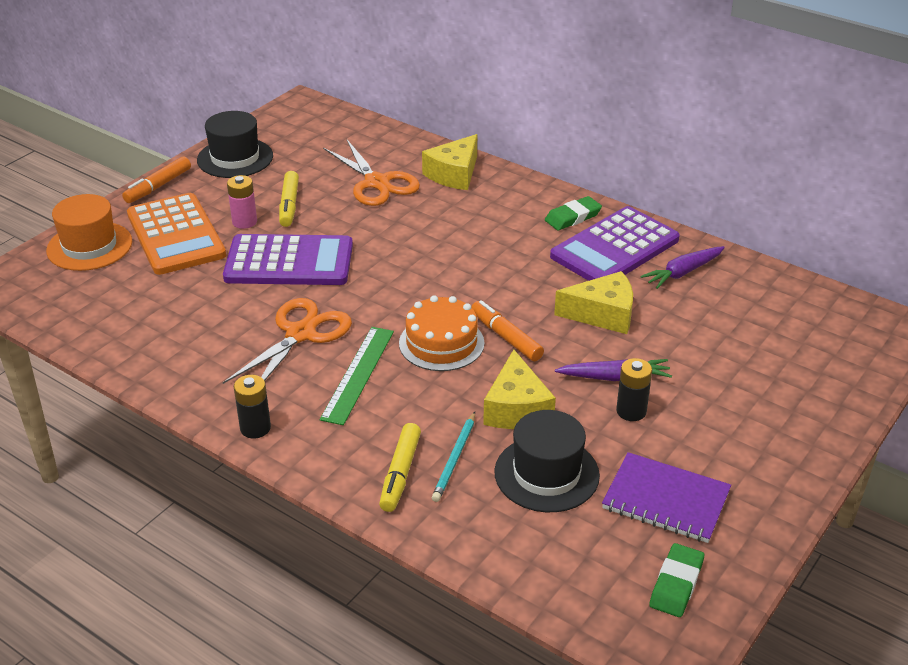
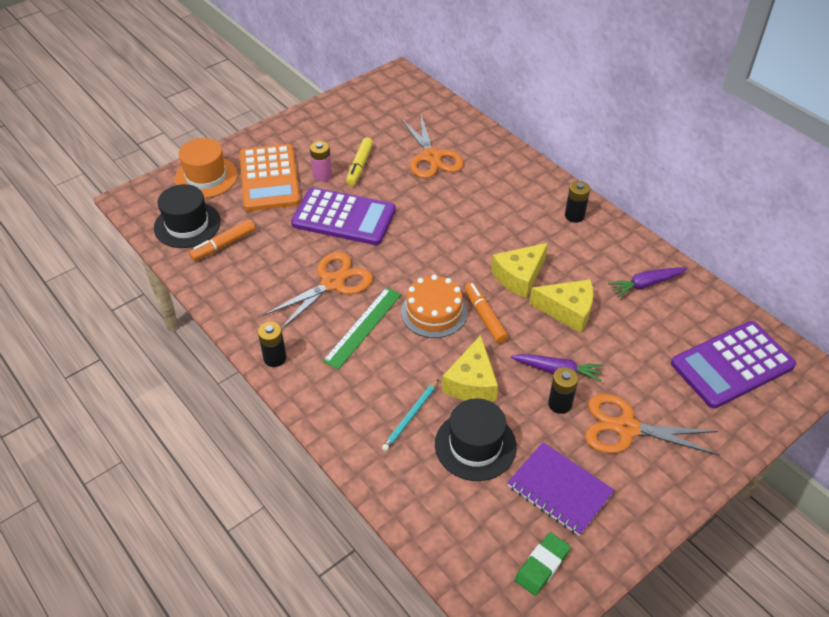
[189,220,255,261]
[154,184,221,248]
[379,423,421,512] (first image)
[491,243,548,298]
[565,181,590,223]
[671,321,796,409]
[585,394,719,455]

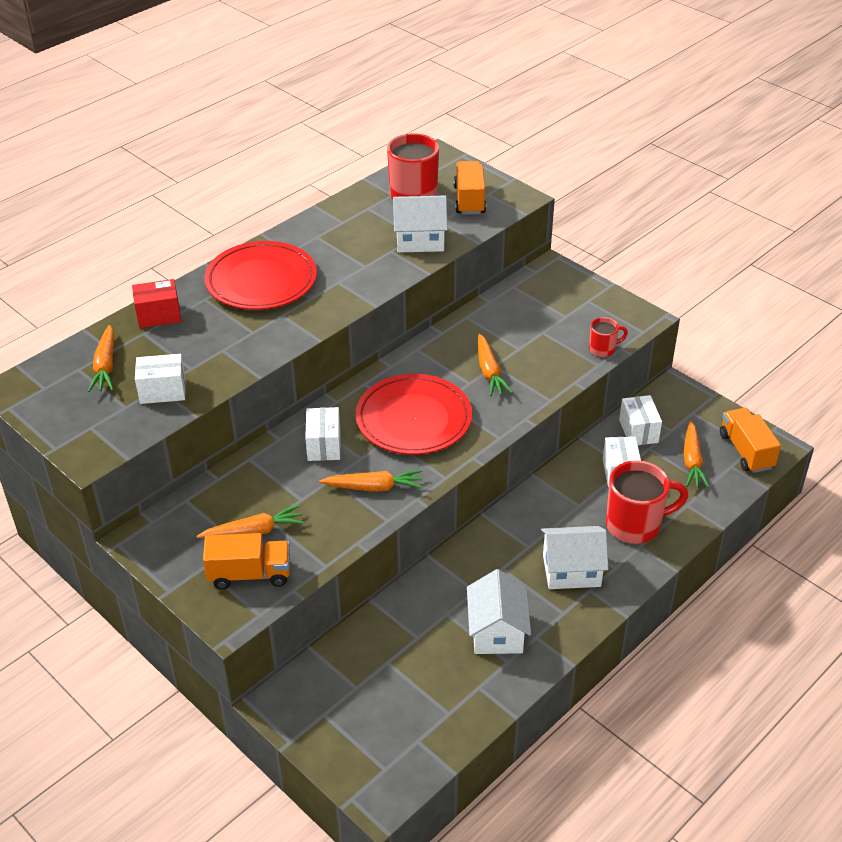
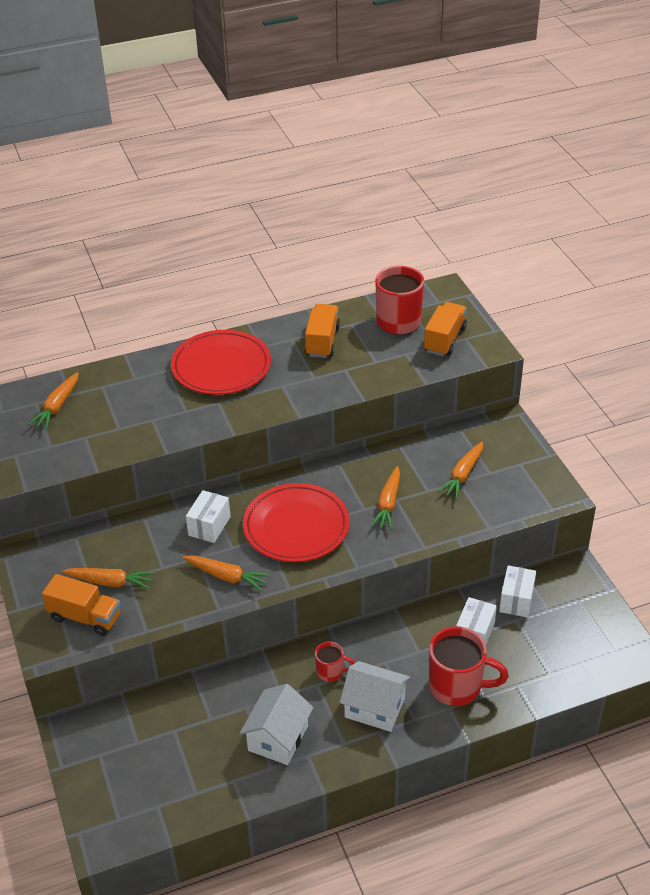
[132,279,181,328] (first image)
[135,354,186,404] (first image)
[393,196,448,253] (first image)
[315,642,355,682]
[438,442,483,499]
[305,304,340,358]

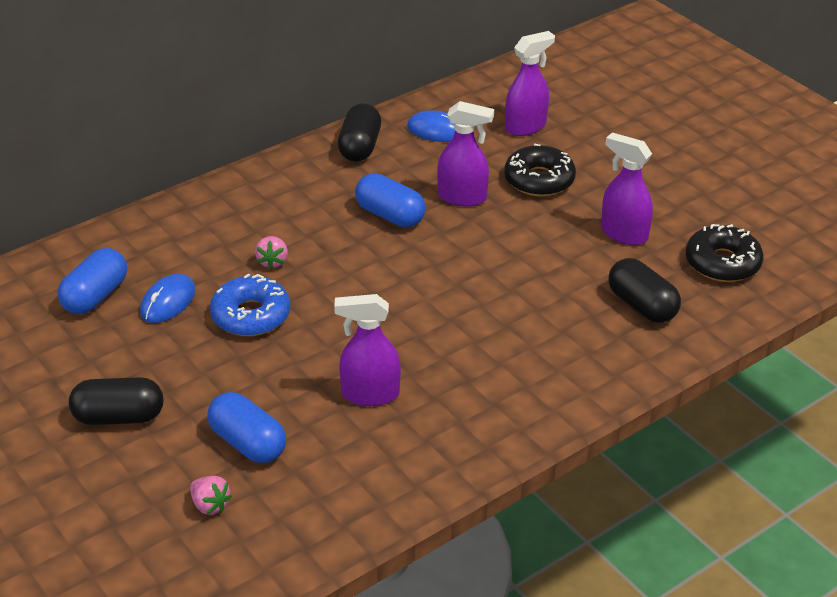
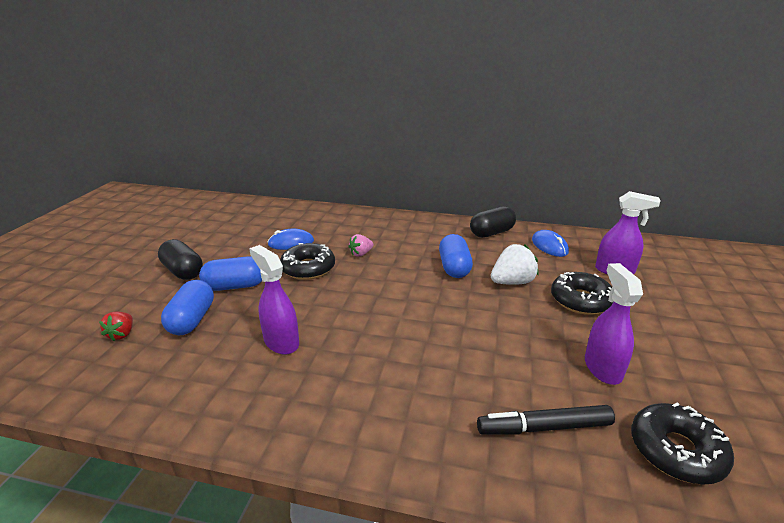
[199,256,262,291]
[99,312,133,341]
[280,243,335,280]
[491,244,539,285]
[477,405,615,435]

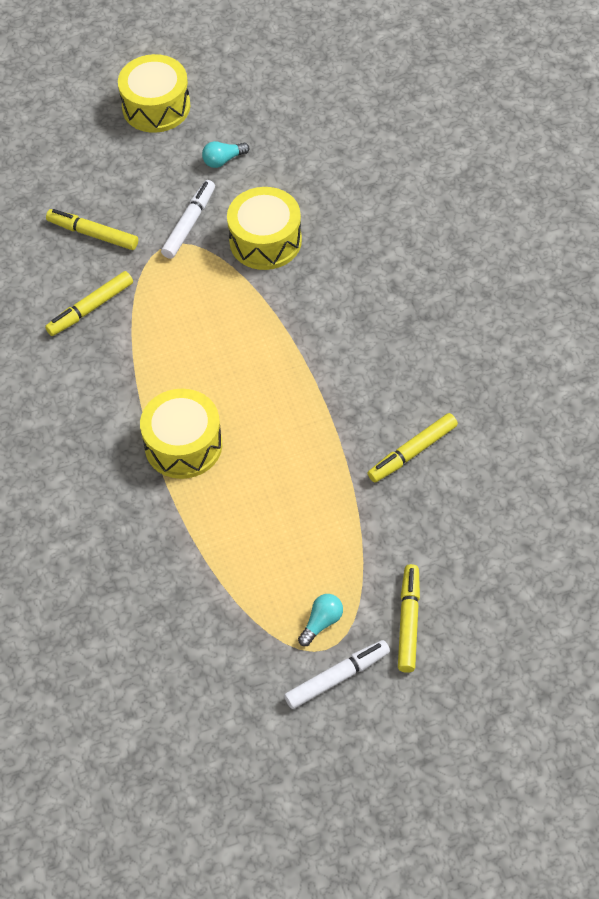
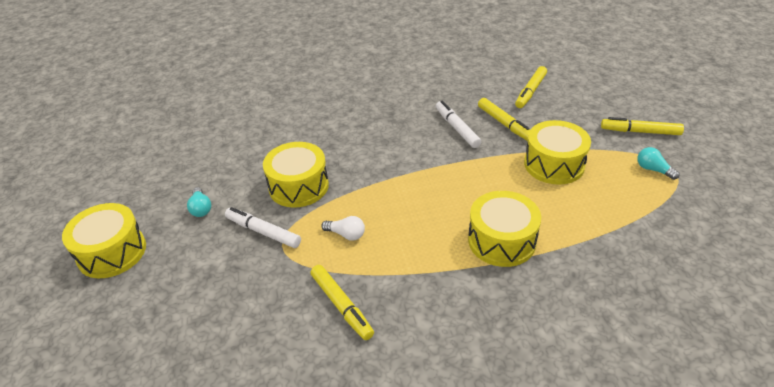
[515,66,547,108]
[436,101,481,148]
[321,216,365,241]
[524,120,591,185]

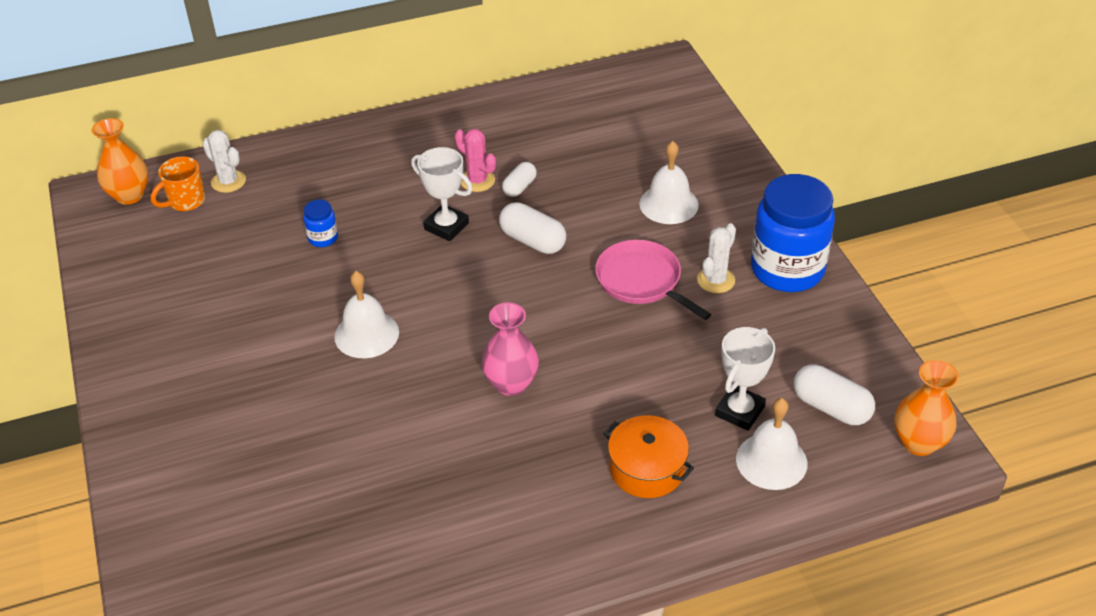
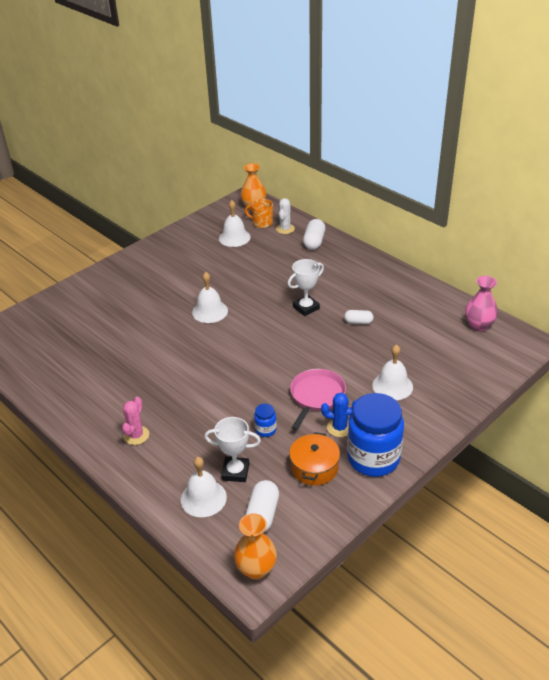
[254,404,277,437]
[288,259,324,316]
[122,397,149,445]
[465,276,498,331]
[303,219,326,250]
[289,432,340,486]
[321,393,357,437]
[219,200,251,247]

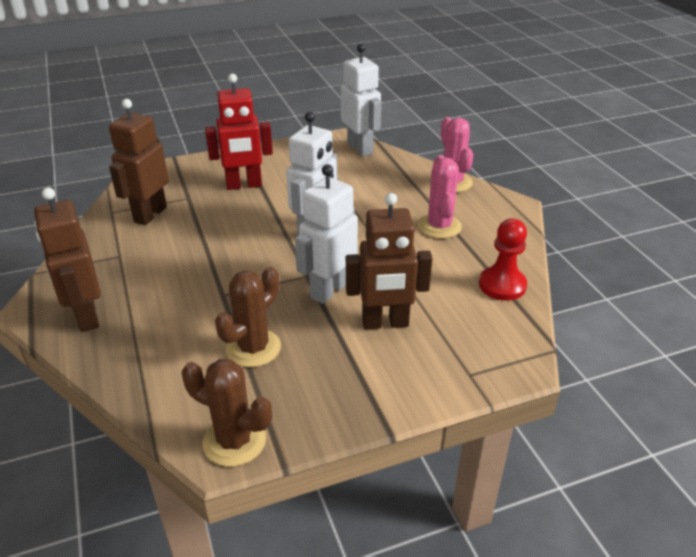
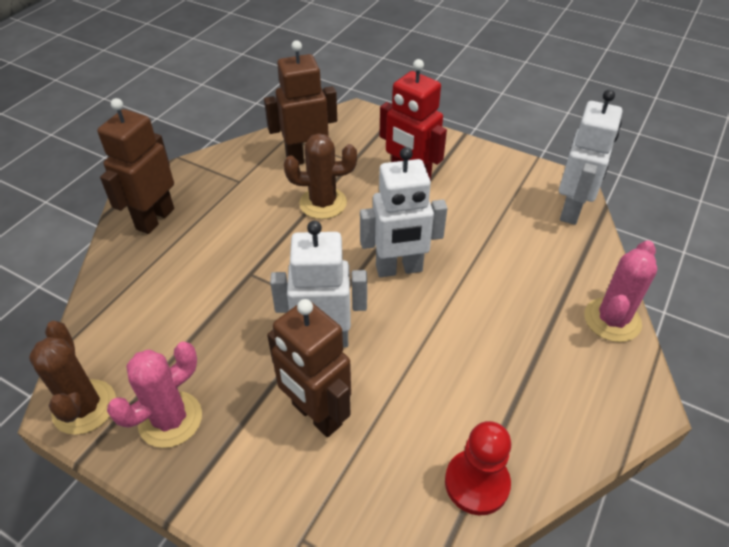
[284,133,357,219]
[107,342,202,448]

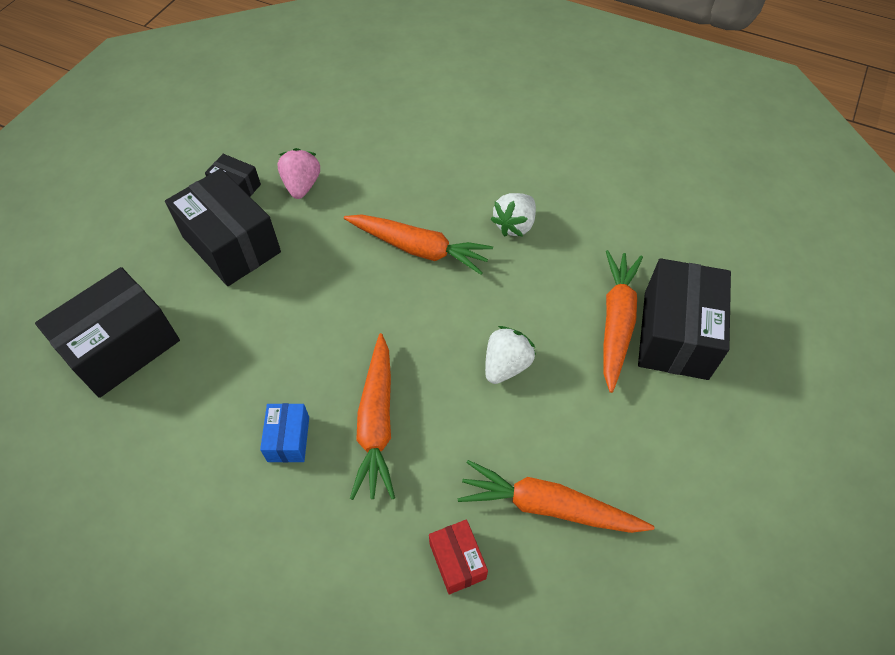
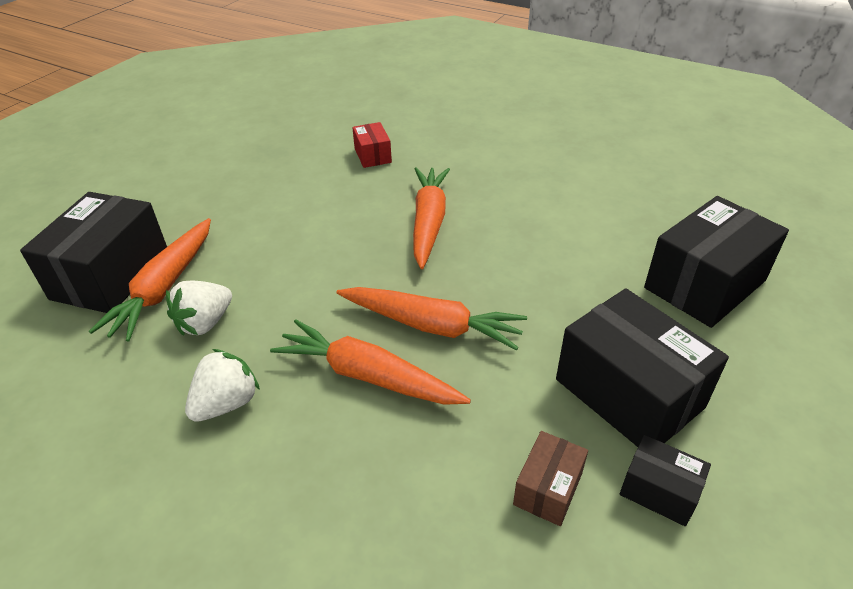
[260,403,309,462] (first image)
[513,431,588,526]
[336,287,527,350]
[166,281,232,336]

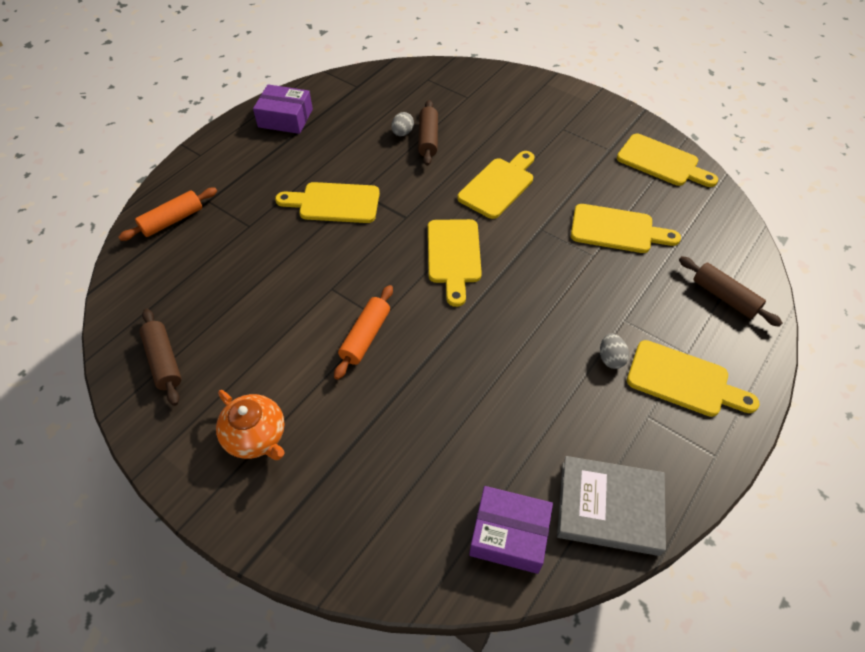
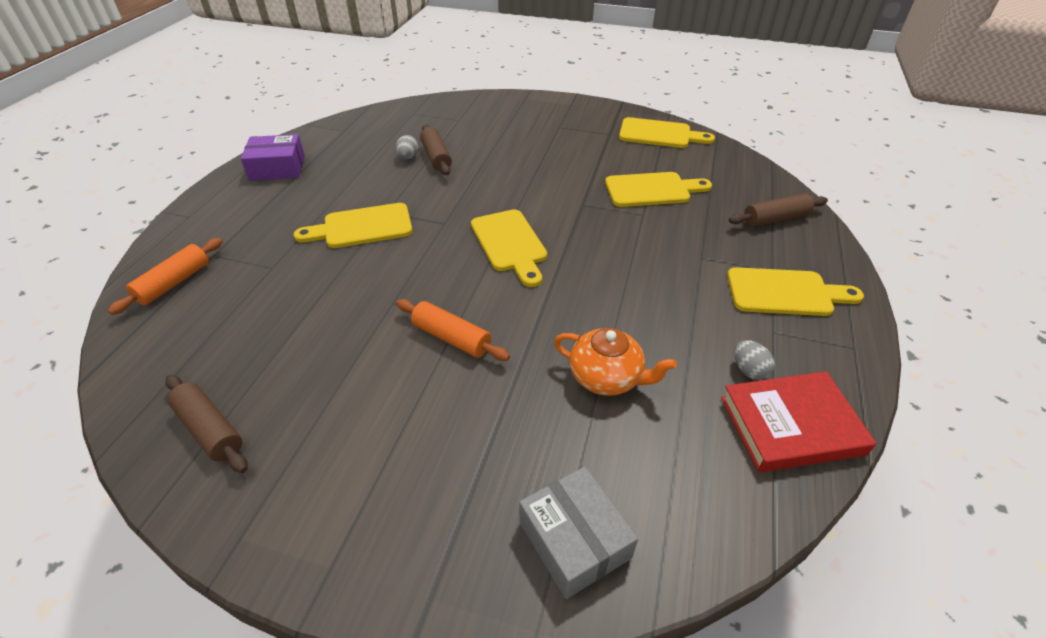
[554,328,677,396]
[396,299,510,361]
[457,151,534,219] (first image)
[469,486,553,574] (first image)
[721,371,876,472]
[734,340,775,380]
[729,193,828,227]
[519,466,638,599]

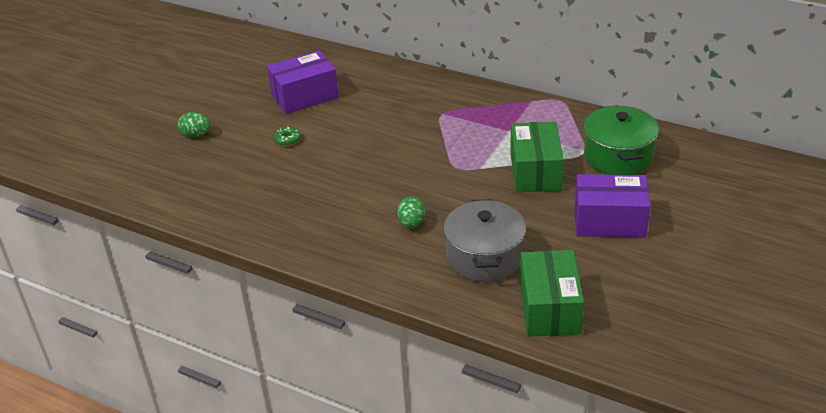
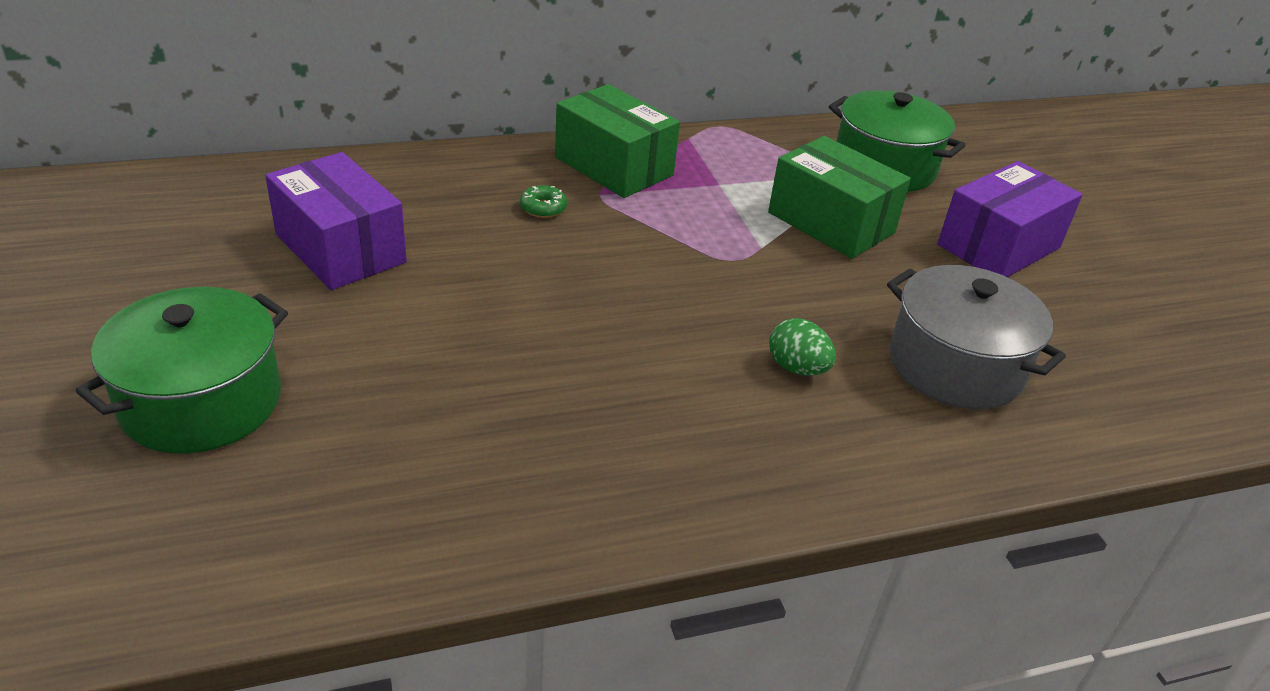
[75,287,288,454]
[265,152,407,290]
[520,185,567,218]
[555,84,680,198]

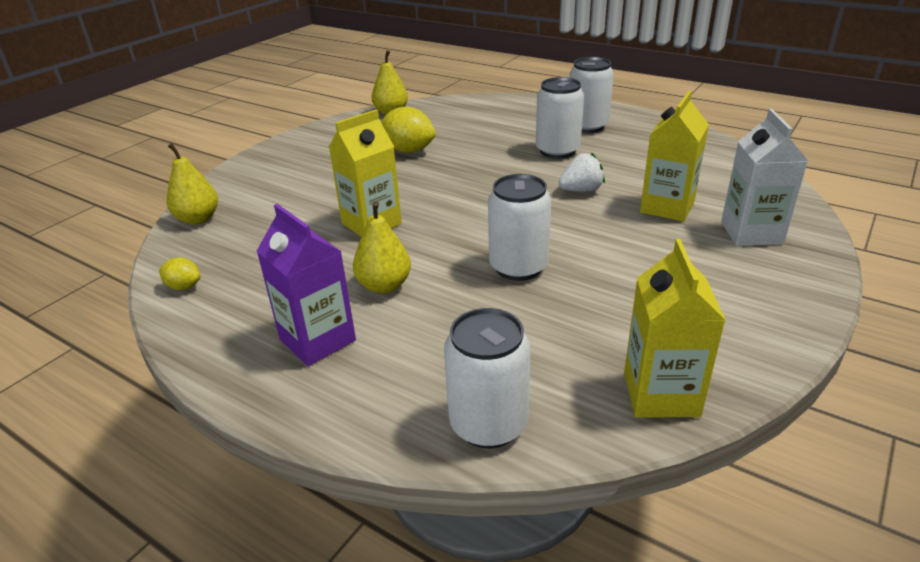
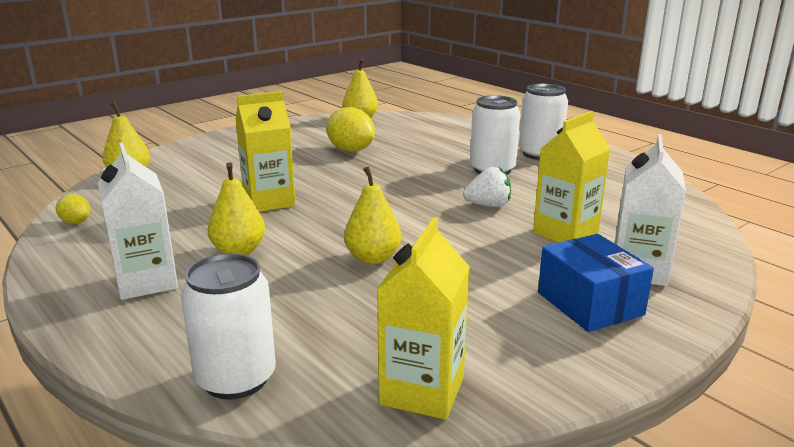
[98,142,178,300]
[344,166,401,264]
[538,234,654,332]

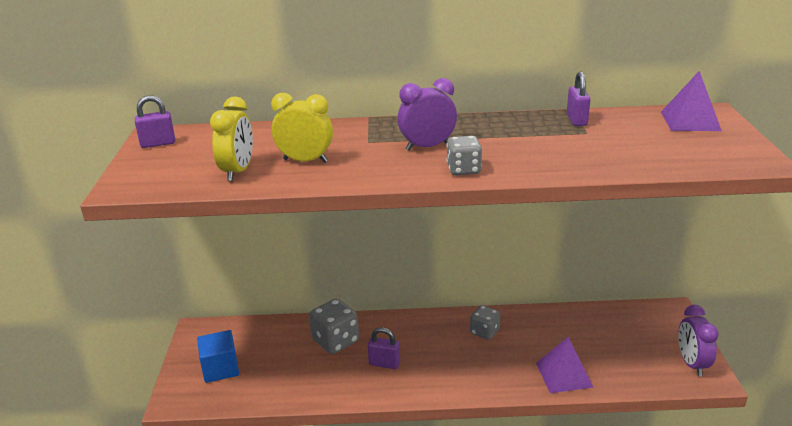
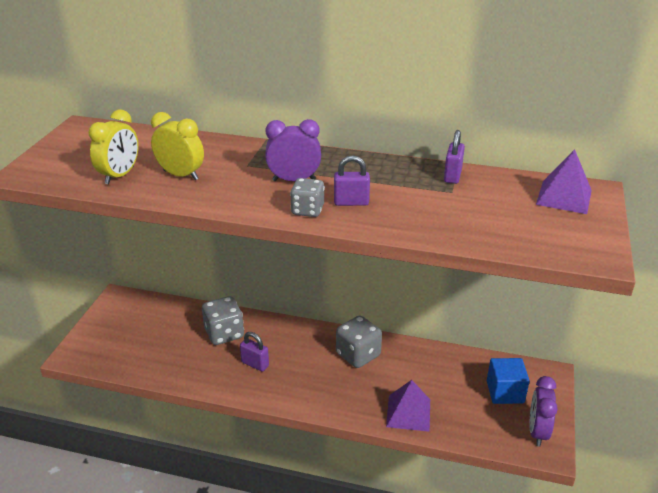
[334,155,370,206]
[487,358,530,404]
[336,316,382,368]

